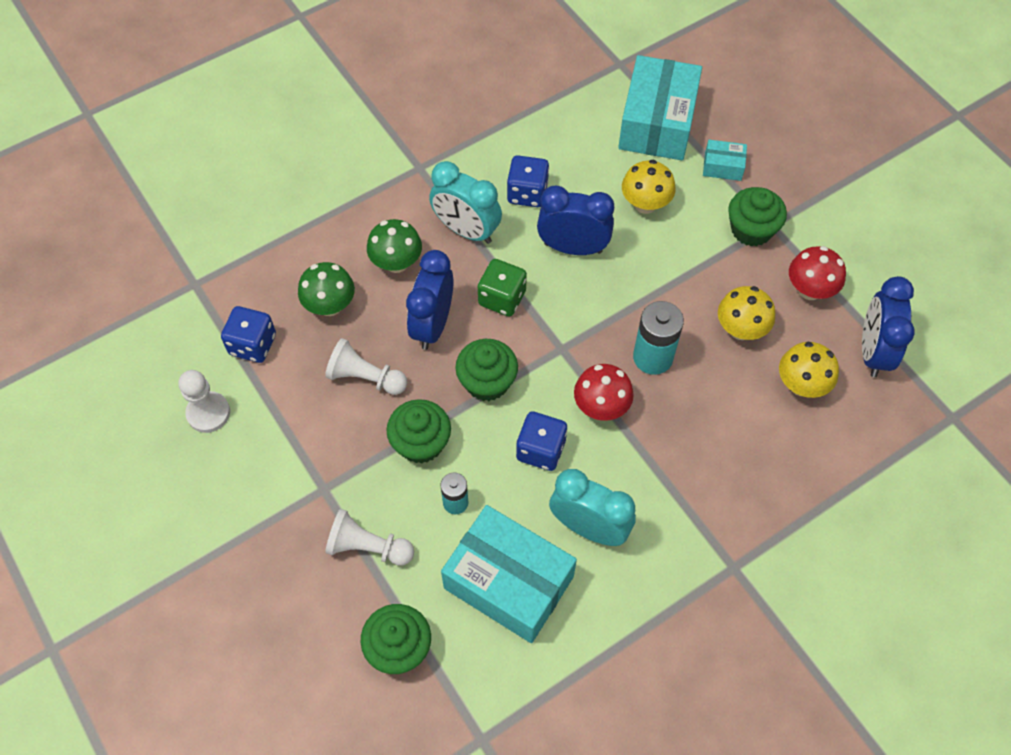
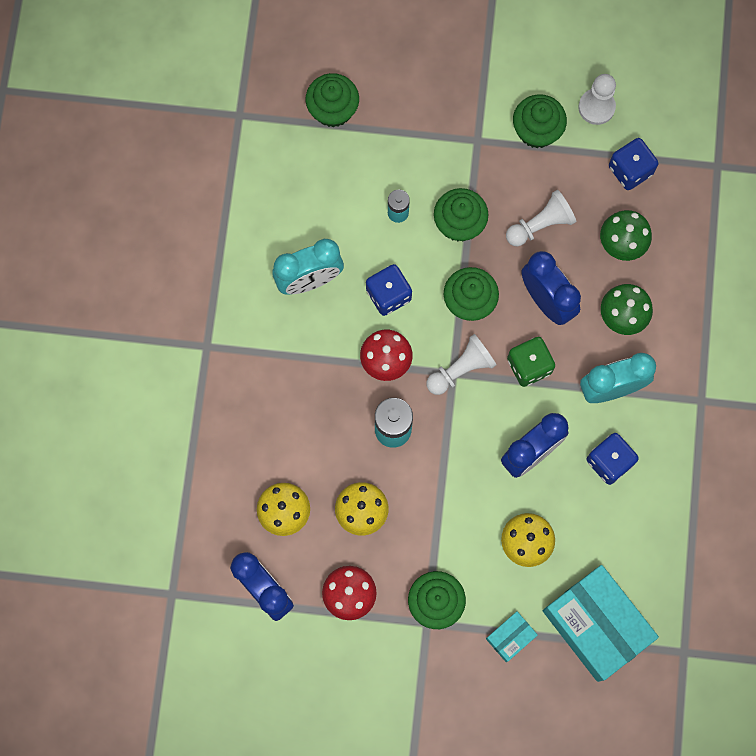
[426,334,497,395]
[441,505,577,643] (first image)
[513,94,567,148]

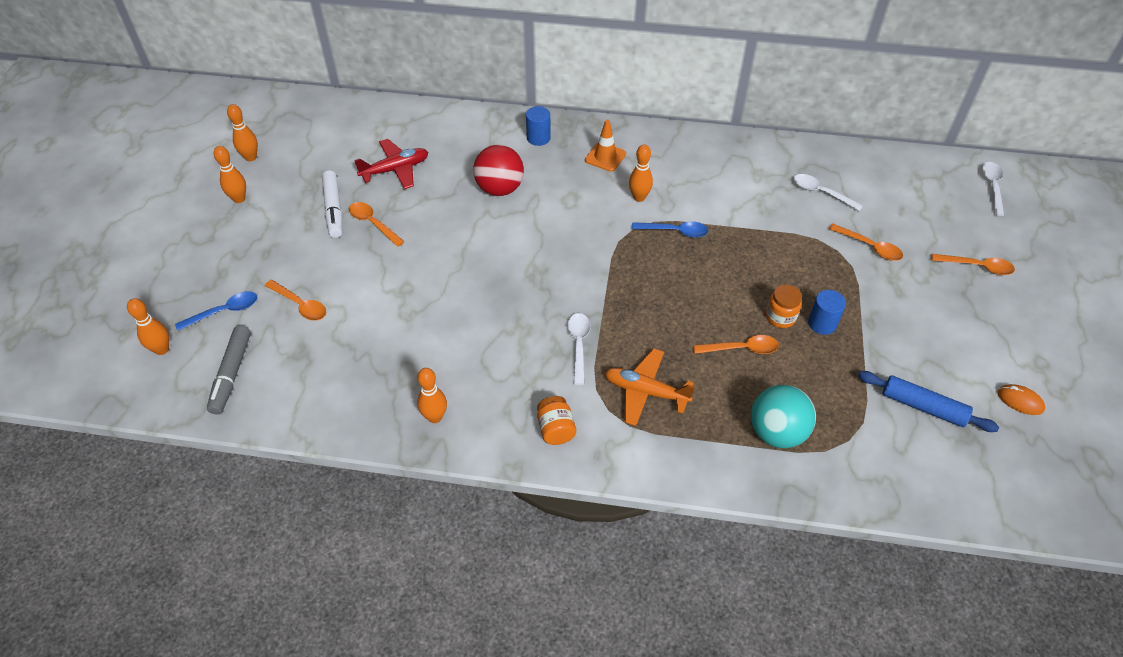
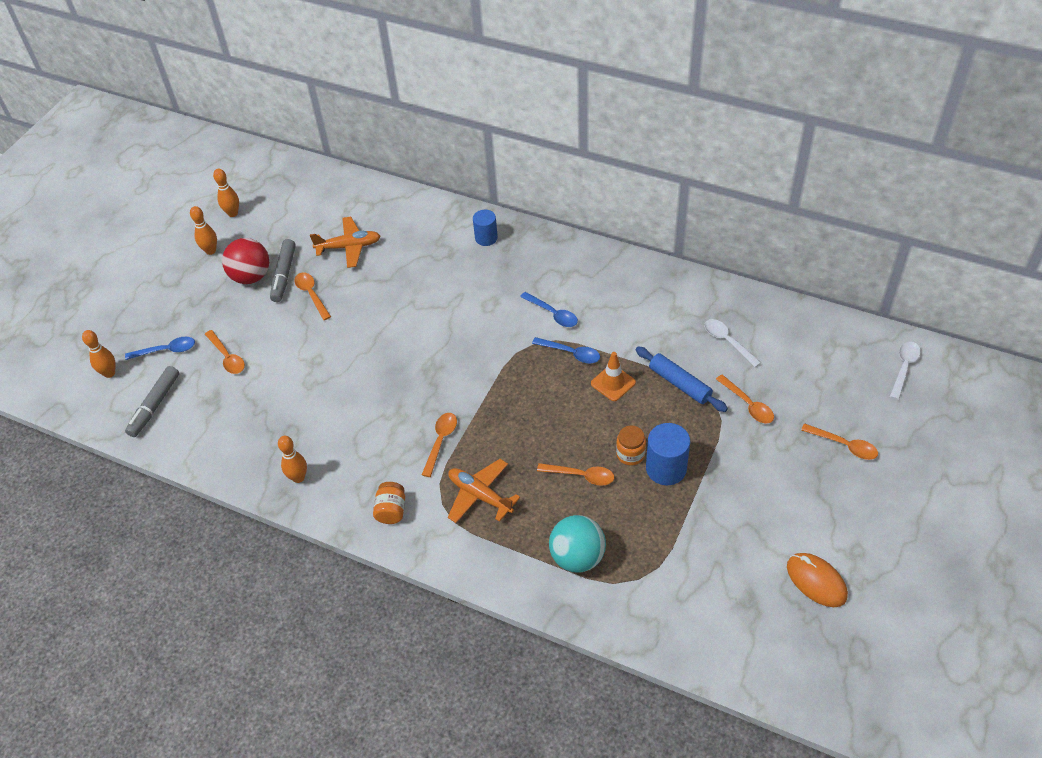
[270,239,296,302]
[310,217,380,268]
[222,238,269,284]
[422,413,457,477]
[591,352,636,401]
[520,292,578,327]
[646,423,690,485]
[635,347,728,412]
[787,553,848,607]

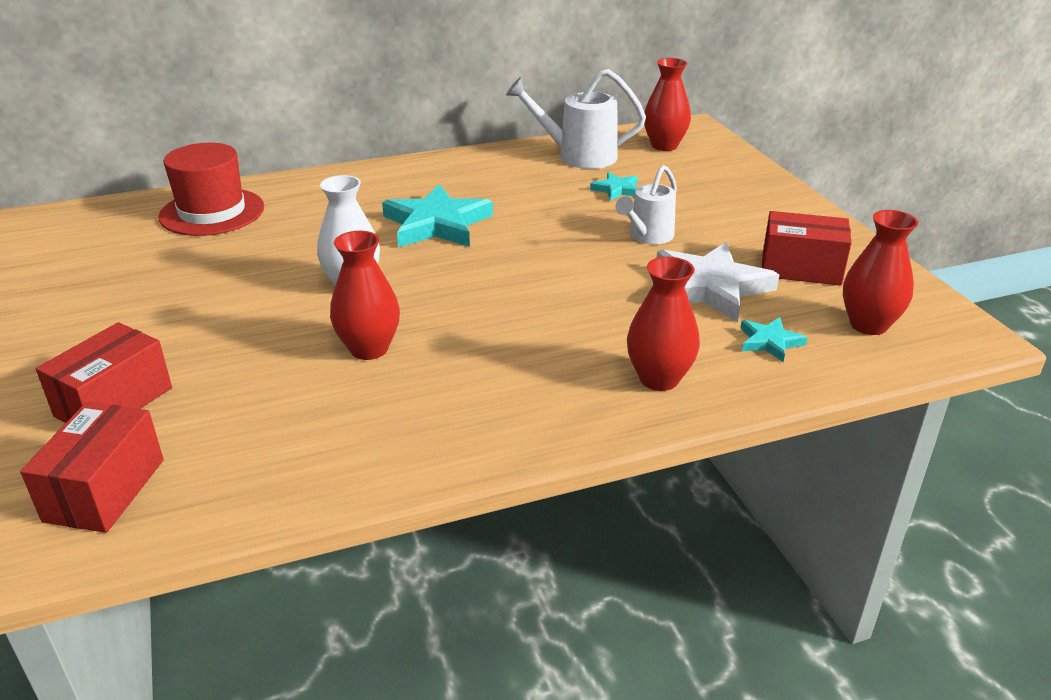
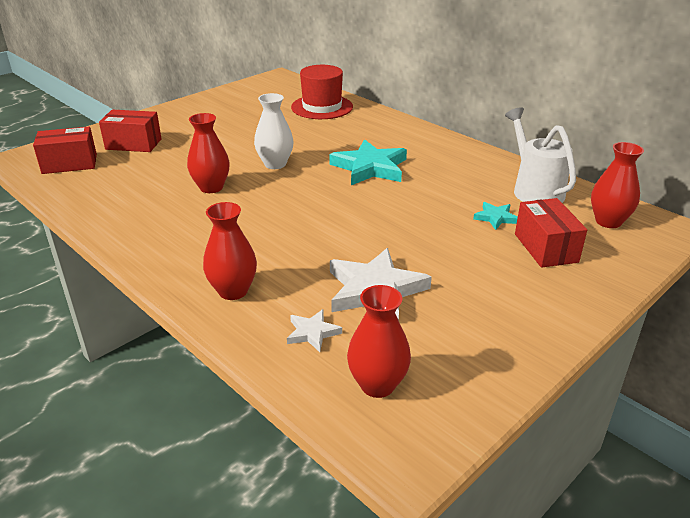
[615,165,677,244] (first image)
[287,309,342,352]
[515,198,587,268]

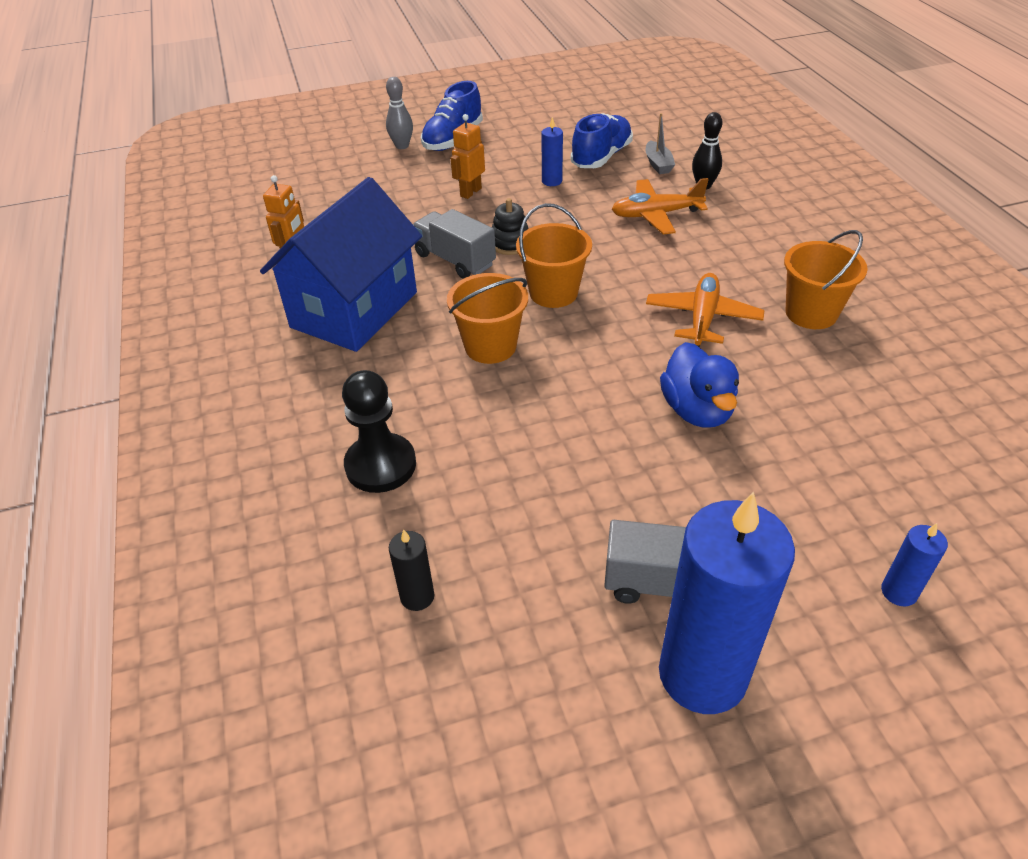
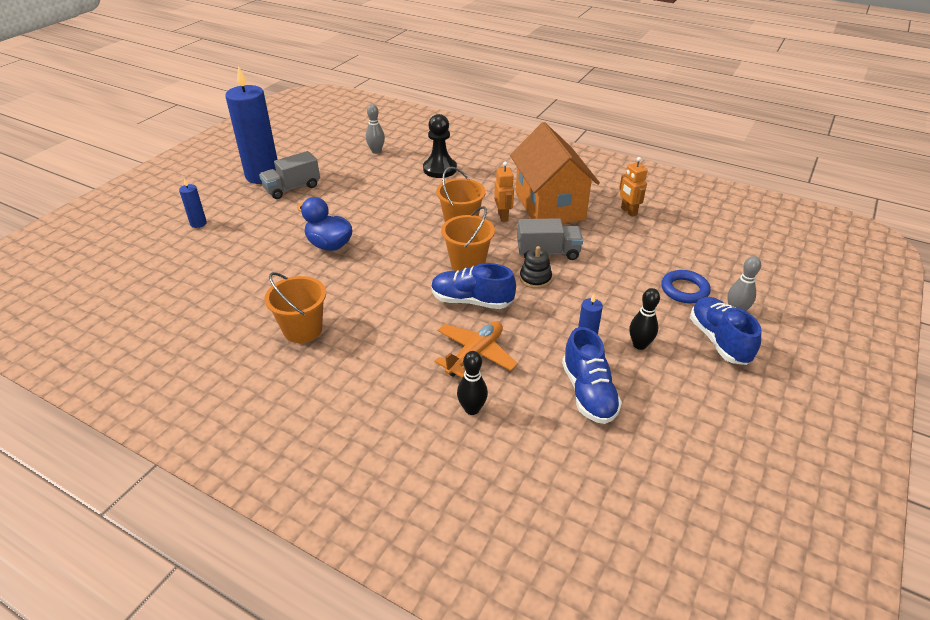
[510,122,600,223]
[366,104,385,154]
[494,162,514,222]
[645,113,675,174] (first image)
[646,273,765,347] (first image)
[431,263,516,309]
[630,288,660,350]
[661,270,711,304]

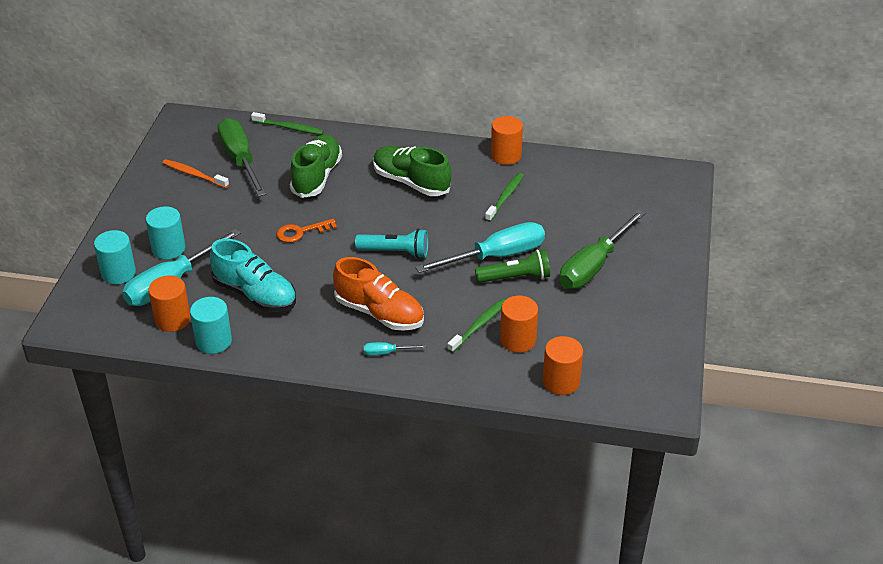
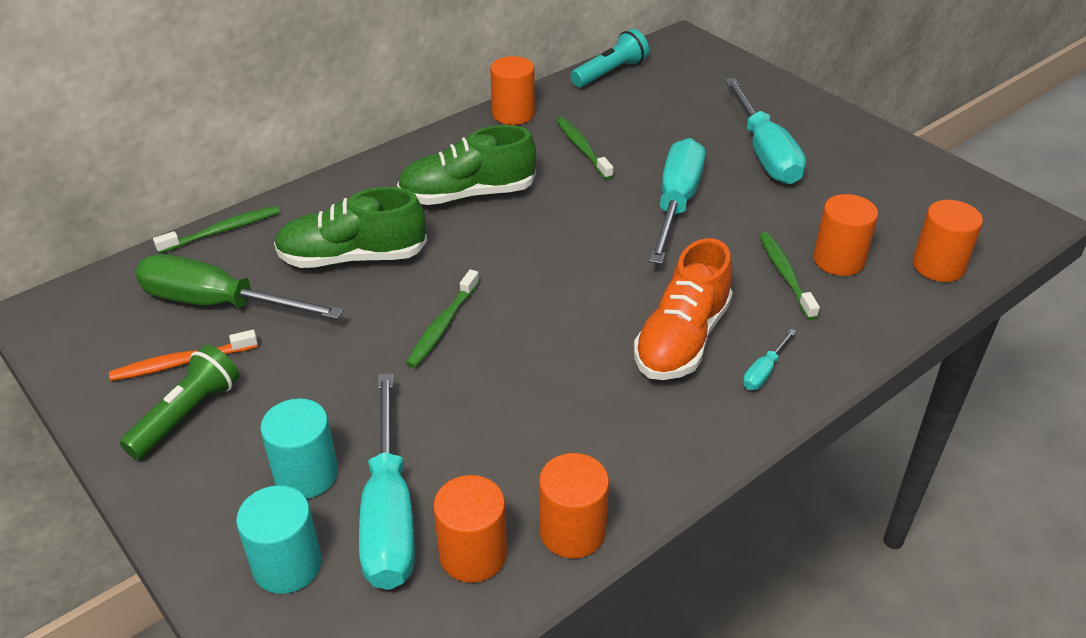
[539,453,609,559]
[210,239,296,312] (first image)
[406,269,479,368]
[274,187,427,268]
[634,238,733,380]
[570,29,649,87]
[120,345,240,460]
[725,78,806,184]

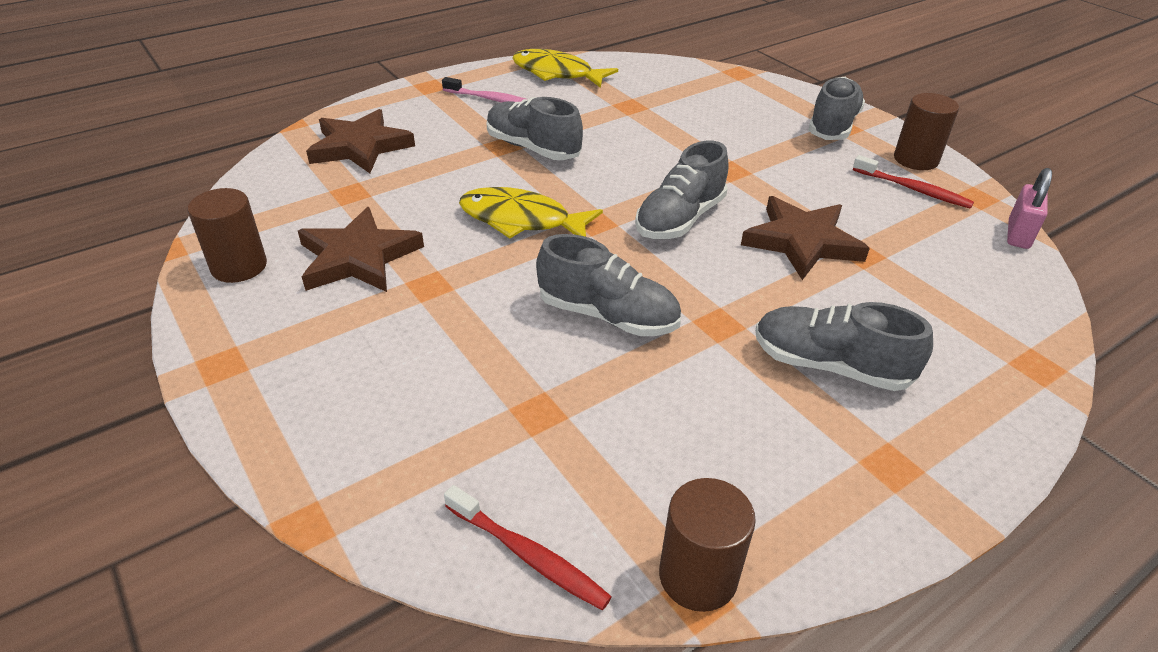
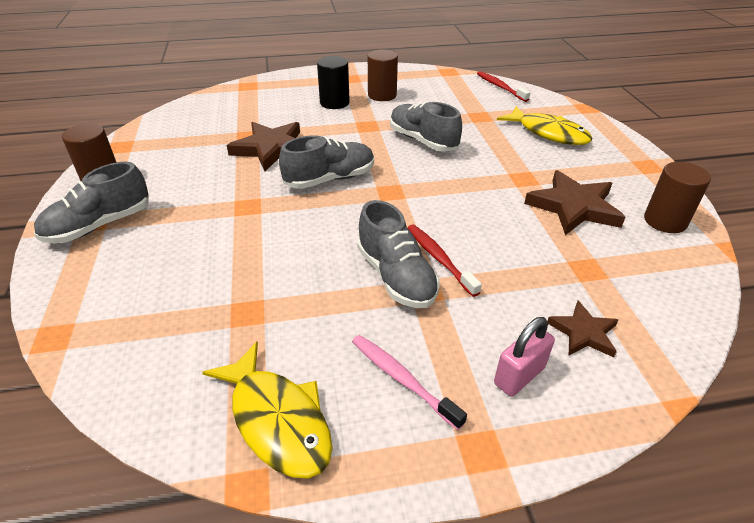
[547,301,618,357]
[497,106,592,145]
[368,49,398,101]
[317,56,350,109]
[407,224,482,297]
[494,317,555,397]

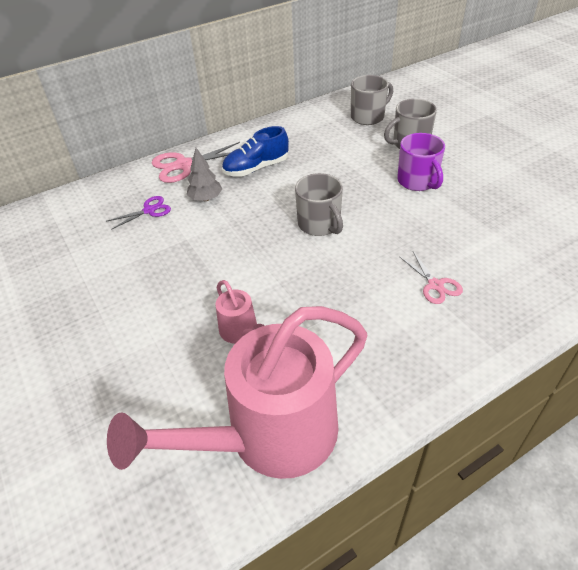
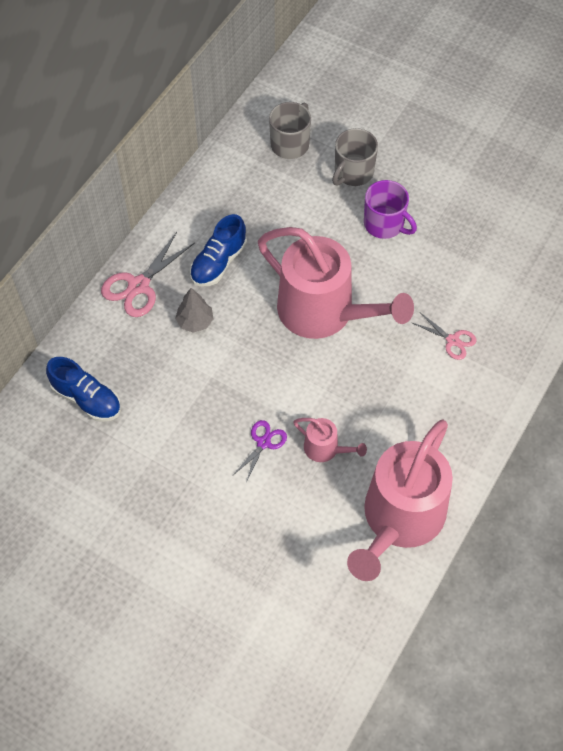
[233,420,287,483]
[258,227,414,339]
[46,357,121,422]

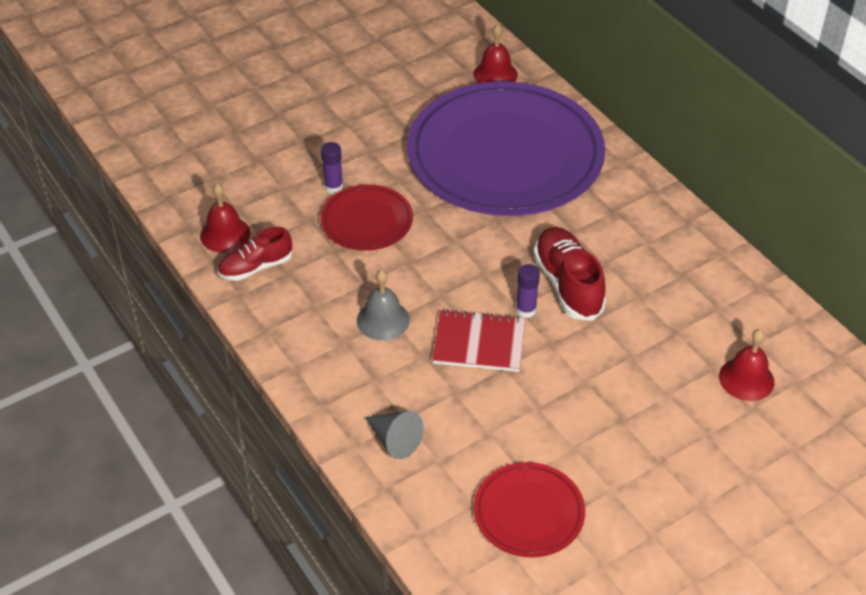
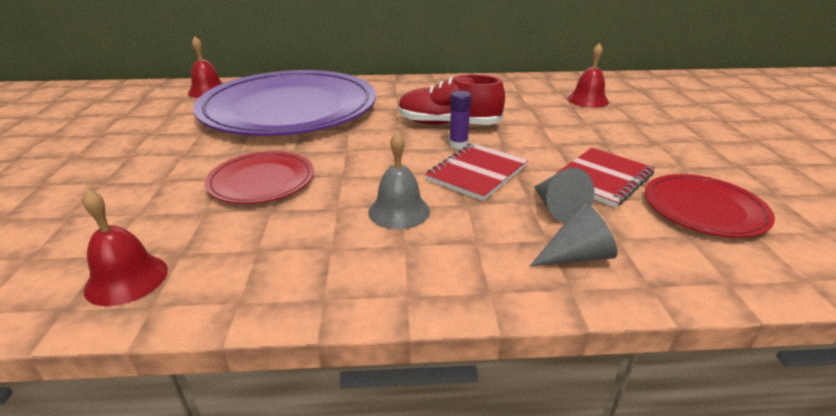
[218,227,292,281] (first image)
[321,142,343,194] (first image)
[534,168,595,223]
[551,148,655,207]

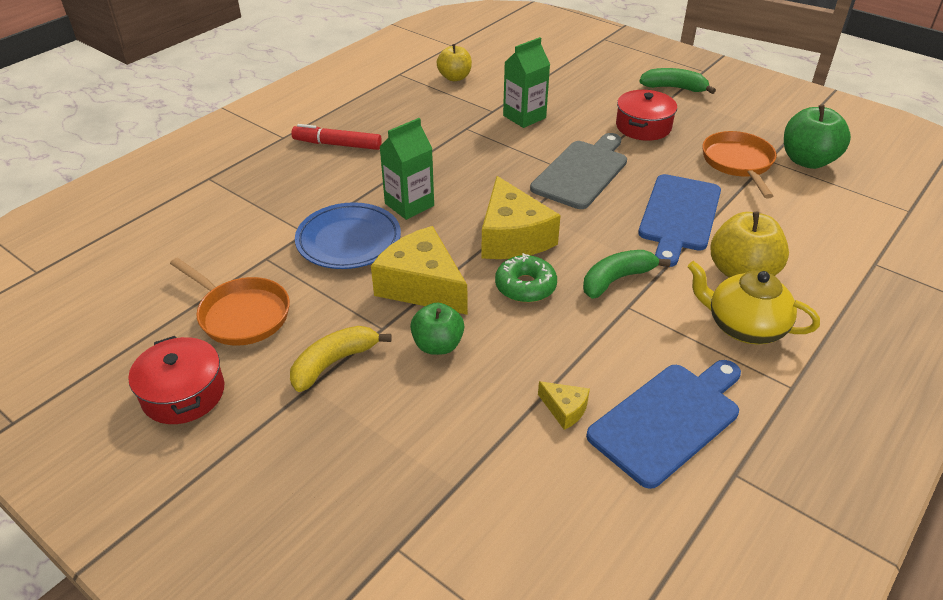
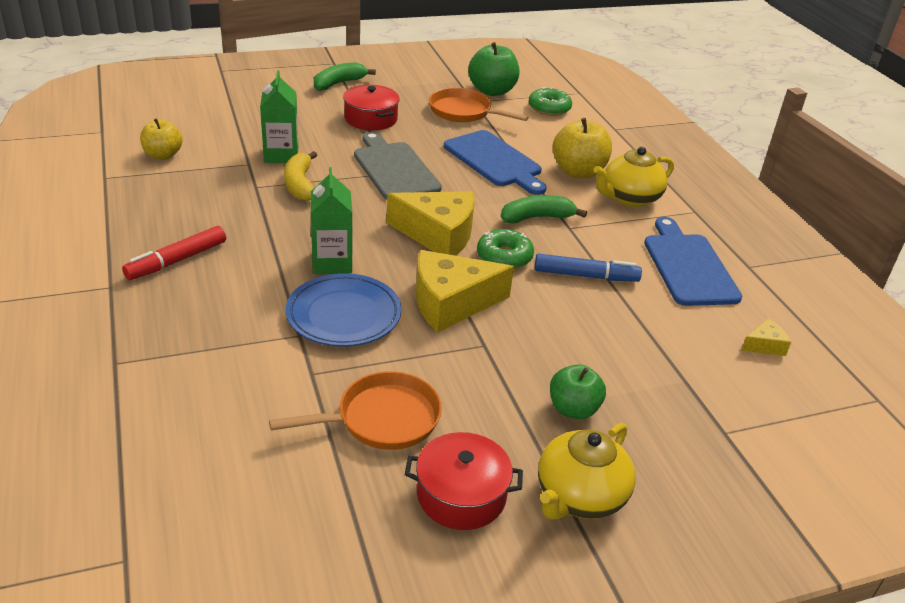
[284,151,317,201]
[550,364,606,419]
[741,318,791,356]
[501,195,587,224]
[529,87,572,116]
[535,254,642,282]
[538,423,636,520]

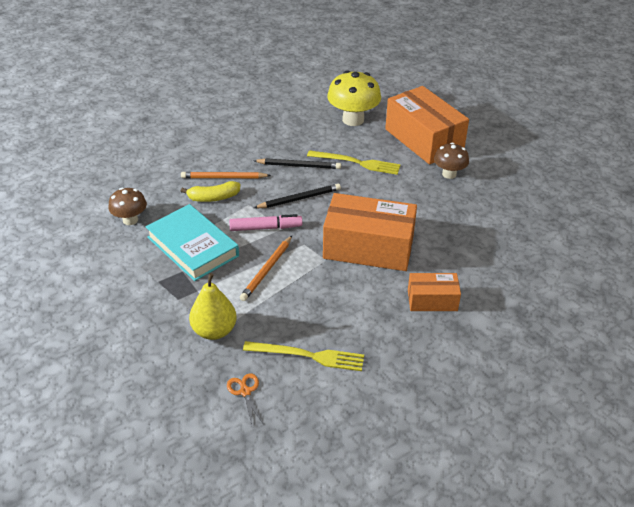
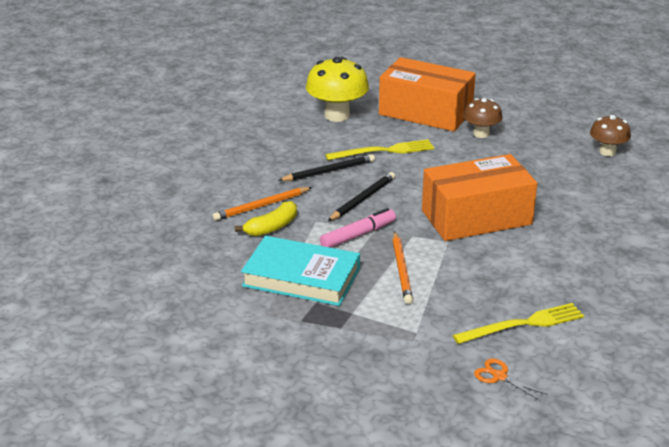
[590,115,631,156]
[189,273,237,340] (first image)
[408,273,461,311] (first image)

